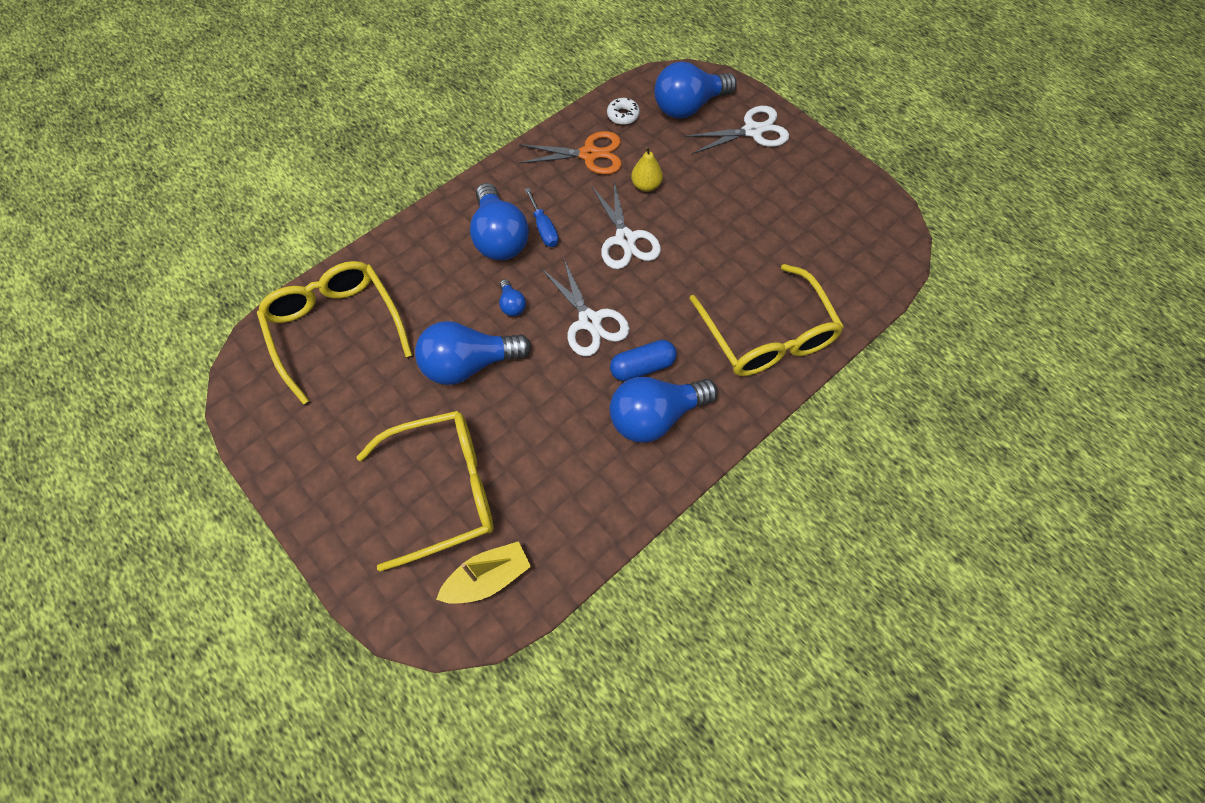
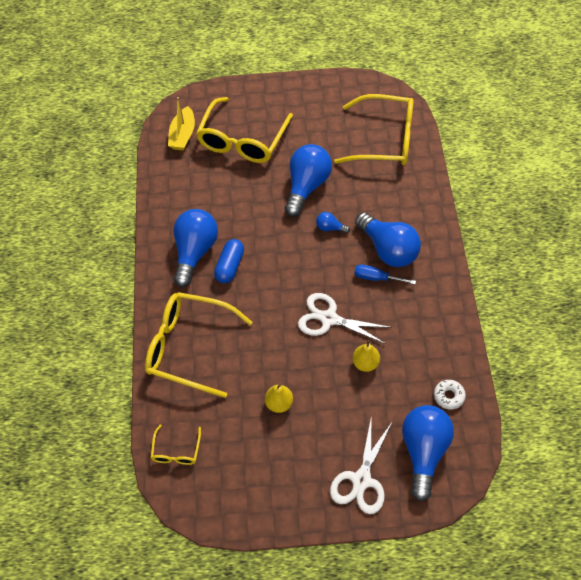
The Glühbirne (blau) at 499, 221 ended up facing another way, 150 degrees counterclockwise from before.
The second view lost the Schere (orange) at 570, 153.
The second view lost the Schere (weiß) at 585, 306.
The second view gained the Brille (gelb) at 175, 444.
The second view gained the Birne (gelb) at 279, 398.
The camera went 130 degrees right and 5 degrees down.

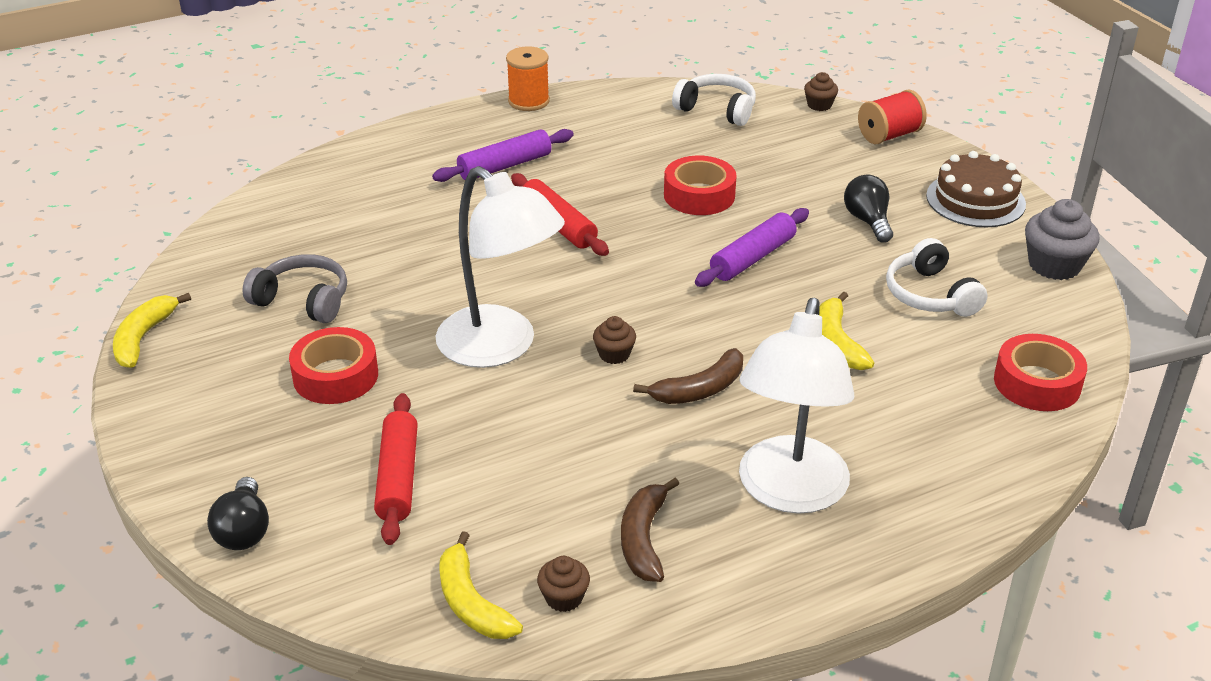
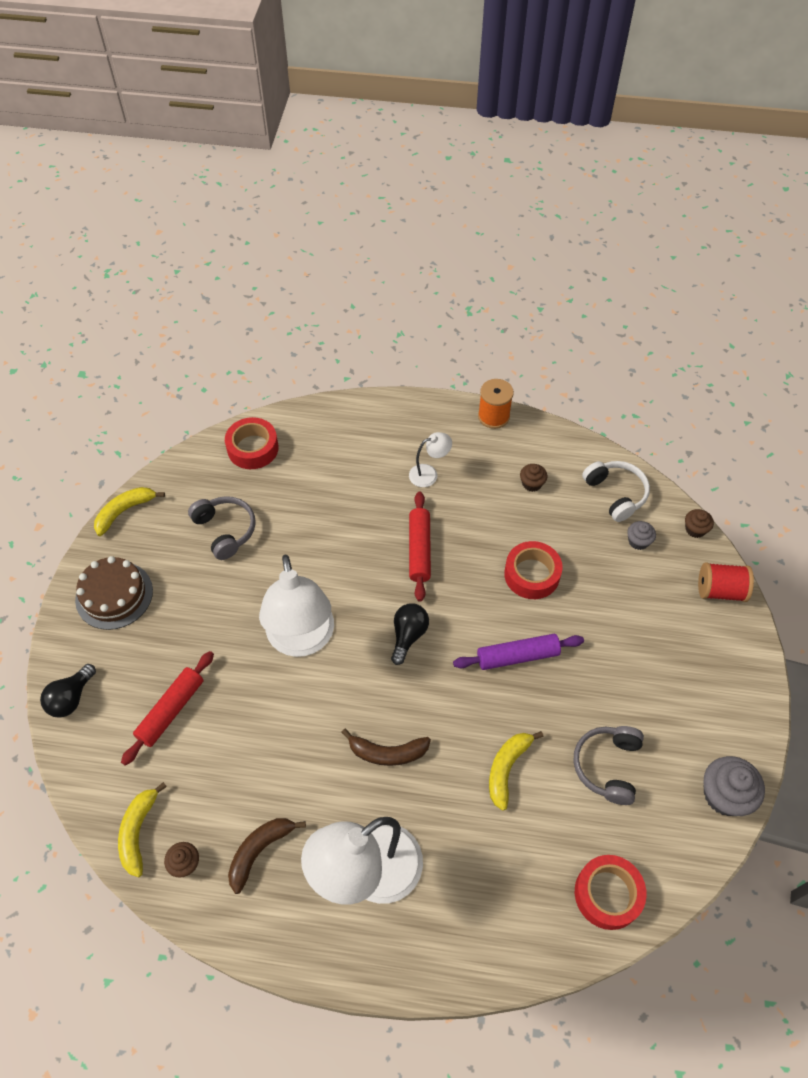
The Klebeband (rot) ended up elsewhere, having gone from 333, 365 to 251, 443.
Where the Nudelholz (lila) stood at 503, 155, the Lampe (weiß) came to stand at 430, 459.
The Muffin (braun) ended up elsewhere, having gone from 614, 340 to 533, 478.
The Glühbirne (schwarz) ended up elsewhere, having gone from 868, 208 to 410, 634.
What was the Kopfhörer (weiß) at 937, 277 turned into the Kopfhörer (grau) at 609, 765.
The Kuchen (braun) ended up elsewhere, having gone from 976, 189 to 114, 593.
The second view gained the Muffin (grau) at 641, 535.
The camera went 35 degrees right and 20 degrees up.

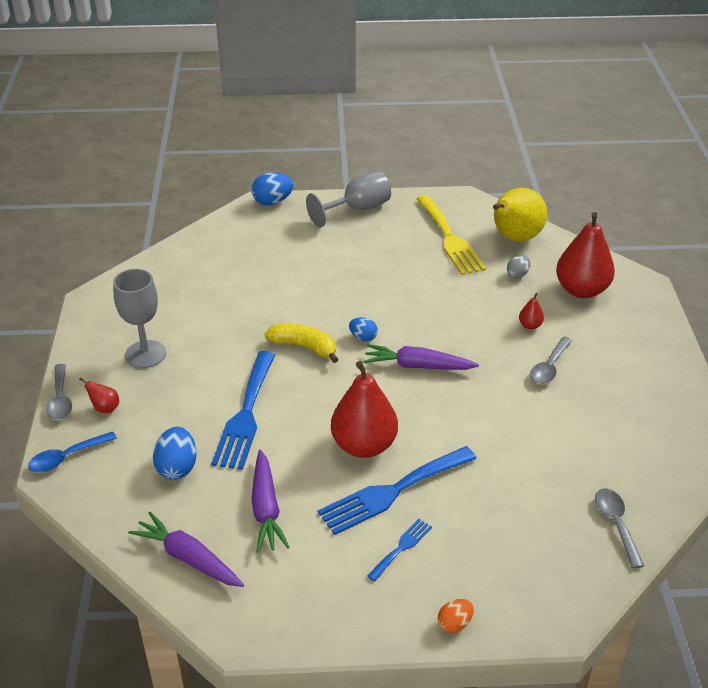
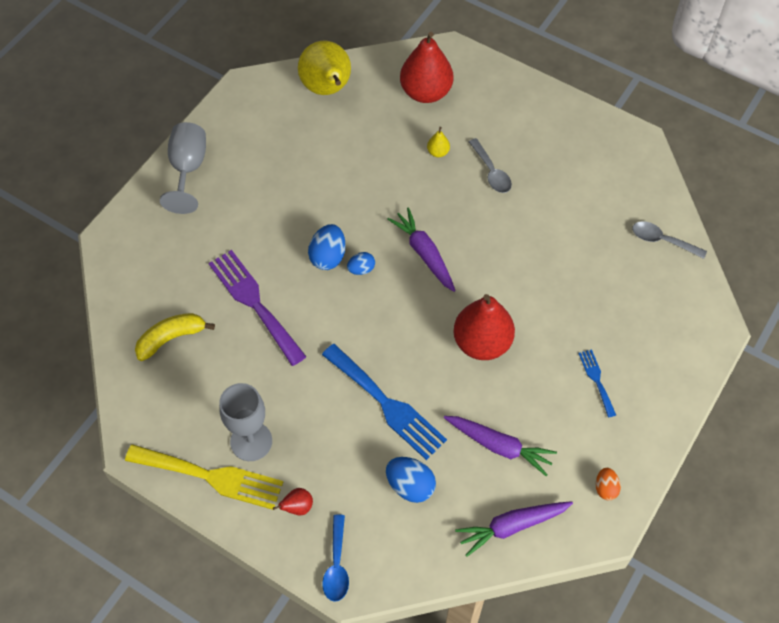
The second view lost the Löffel (grau) at 59, 392.
The Ei (blau) ended up elsewhere, having gone from 272, 188 to 327, 247.
The Banane (gelb) ended up elsewhere, having gone from 302, 343 to 175, 337.
The second view lost the Gabel (blau) at 397, 490.
The Karotte (lila) at 421, 357 ended up facing another way, 105 degrees clockwise from before.
The Gabel (gelb) ended up elsewhere, having gone from 451, 235 to 204, 477.
The Ei (orange) ended up elsewhere, having gone from 456, 616 to 608, 484.
The second view lost the Ei (grau) at 519, 266.
What was the Birne (rot) at 531, 311 turned into the Birne (gelb) at 438, 142.
The second view gained the Gabel (lila) at 257, 308.
The camera went 55 degrees left and 20 degrees up.

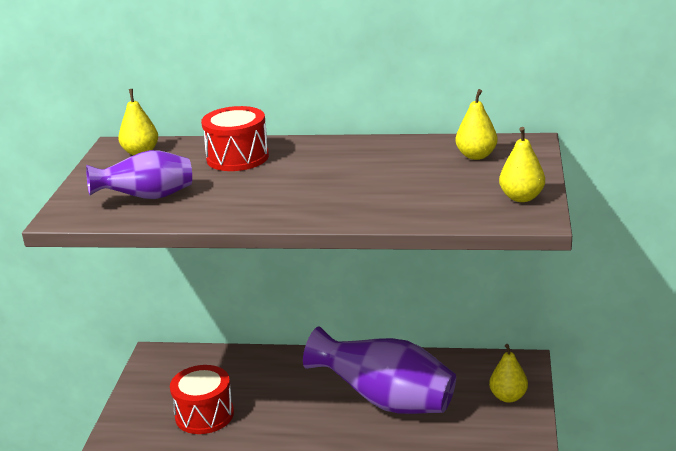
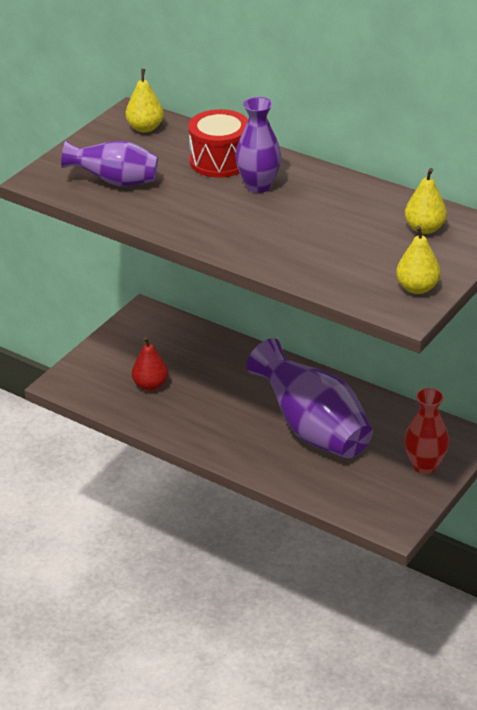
Where the Trommel (rot) stood at 202, 399, the Birne (rot) came to stand at 150, 364.
Where the Birne (gelb) stood at 508, 373, the Vase (rot) came to stand at 426, 431.
The second view gained the Vase (lila) at 258, 145.
The camera went 25 degrees right and 10 degrees up.

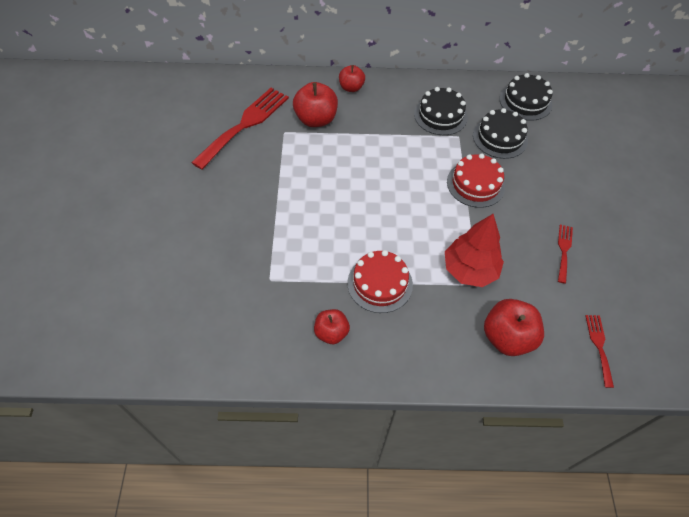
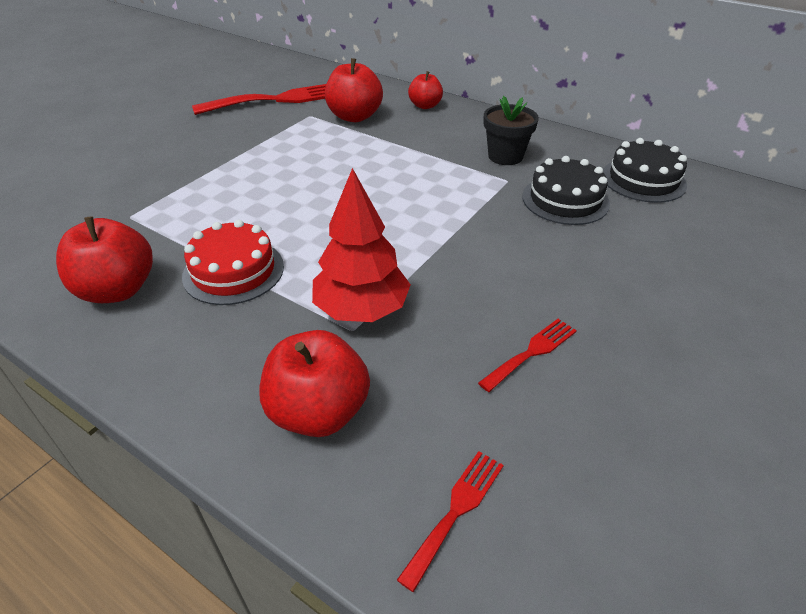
The size of the Apfel (rot) at 332, 326 changed by a factor of 1.61.
Where the Kuchen (schwarz) stood at 441, 111, the Blumentopf (schwarz) came to stand at 511, 130.
The second view lost the Kuchen (rot) at 476, 181.
The camera went 35 degrees right and 15 degrees down.

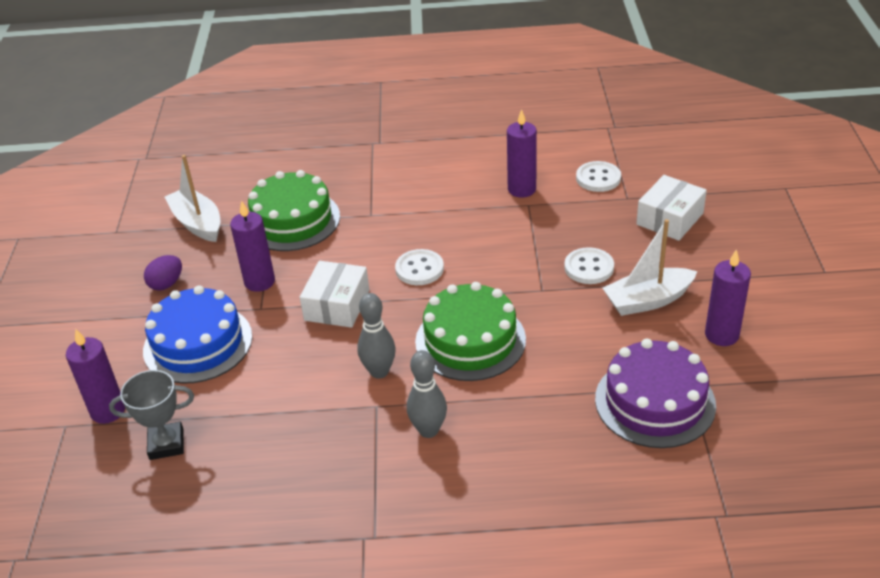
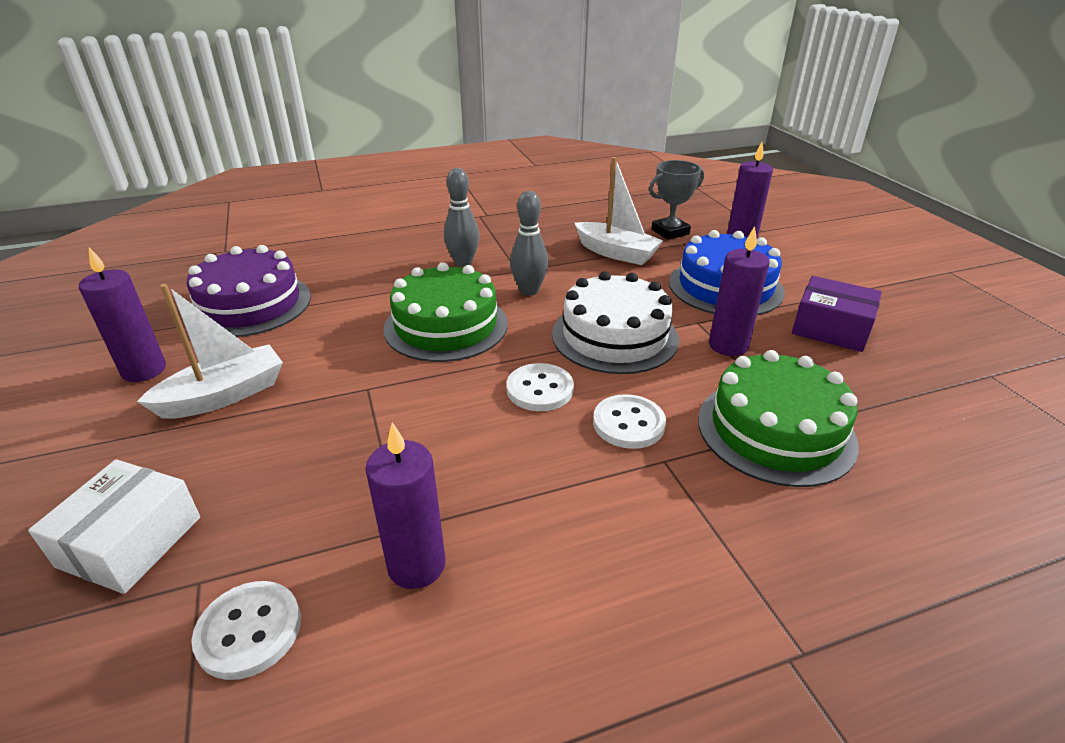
Where the Ei (lila) stood at 163, 273, the Schachtel (lila) came to stand at 837, 314.
The Boot (weiß) ended up elsewhere, having gone from 192, 198 to 619, 211.
Where the Schachtel (weiß) stood at 335, 294, the Kuchen (weiß) came to stand at 615, 322.
The Knopf (weiß) ended up elsewhere, having gone from 589, 265 to 629, 421.
The camera went 160 degrees right and 5 degrees down.

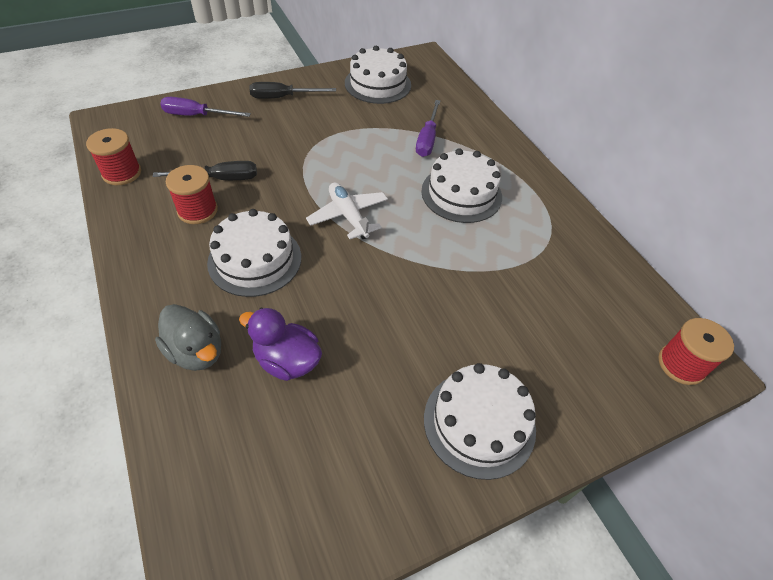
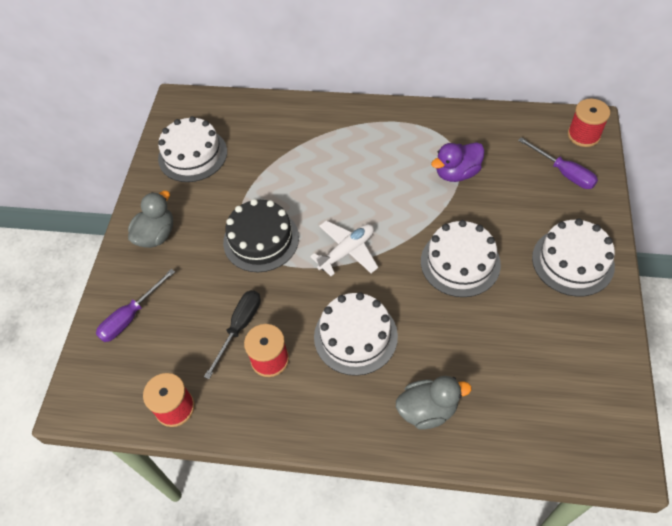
The Ente (lila) ended up elsewhere, having gone from 280, 344 to 458, 162.
Where the Schraubenzieher (schwarz) stood at 292, 90, the Ente (grau) came to stand at 150, 219.
The Flugzeug (weiß) at 347, 210 ended up facing another way, 135 degrees clockwise from before.
The Schraubenzieher (lila) ended up elsewhere, having gone from 428, 128 to 558, 163.
The Kuchen (weiß) ended up elsewhere, having gone from 461, 185 to 461, 258.
The second view gained the Kuchen (schwarz) at 261, 235.
The camera went 50 degrees left and 5 degrees up.

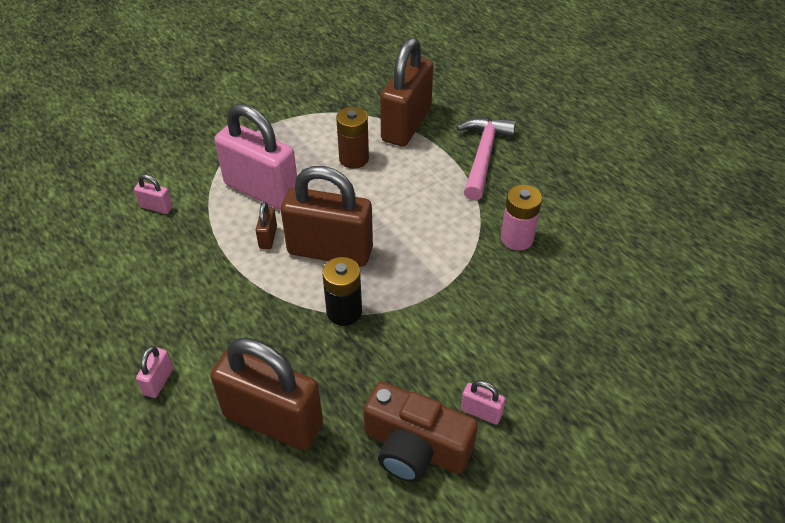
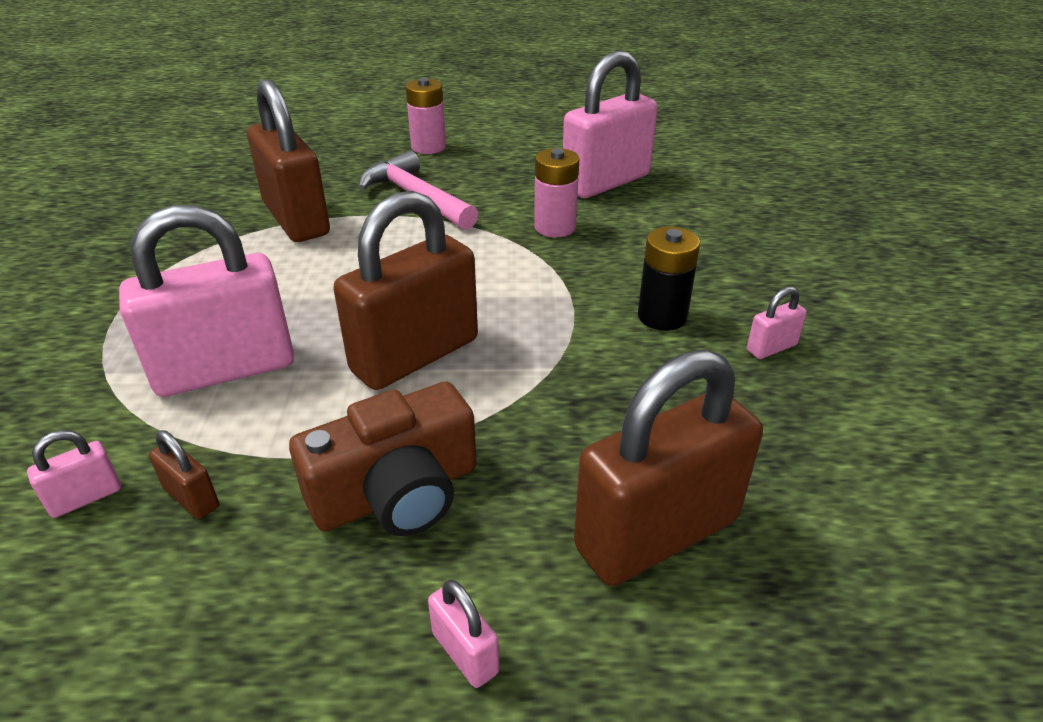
The Vorhängeschloss (braun) ended up elsewhere, having gone from 266, 225 to 184, 474.
The Batterie (schwarz) ended up elsewhere, having gone from 342, 291 to 669, 279.
The second view lost the Batterie (braun) at 352, 138.
The Kamera (braun) ended up elsewhere, having gone from 421, 432 to 383, 459.
The second view gained the Batterie (rosa) at 425, 116.
The second view gained the Vorhängeschloss (rosa) at 610, 124.
The camera went 55 degrees left and 10 degrees down.

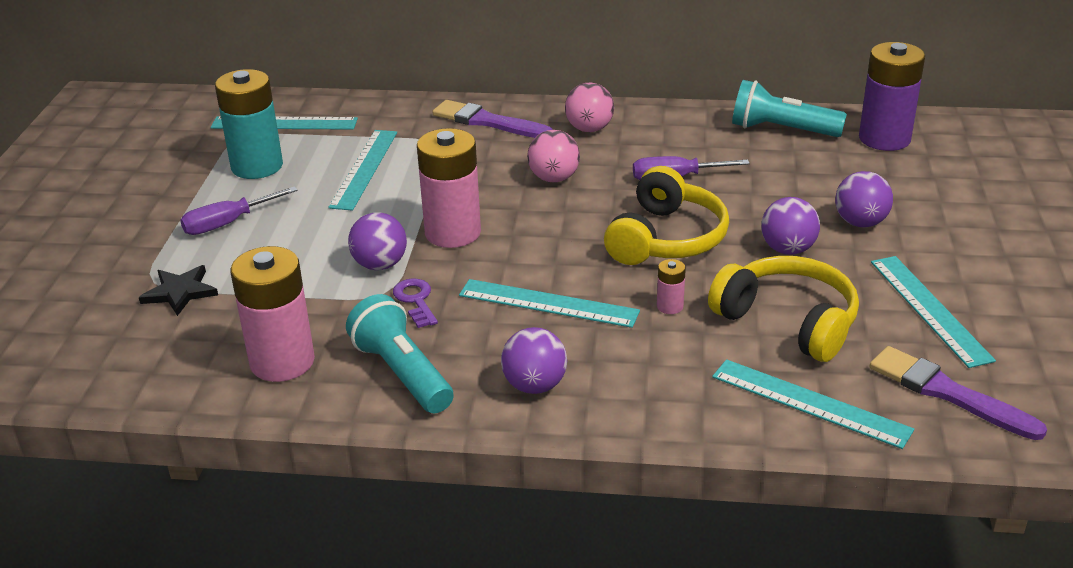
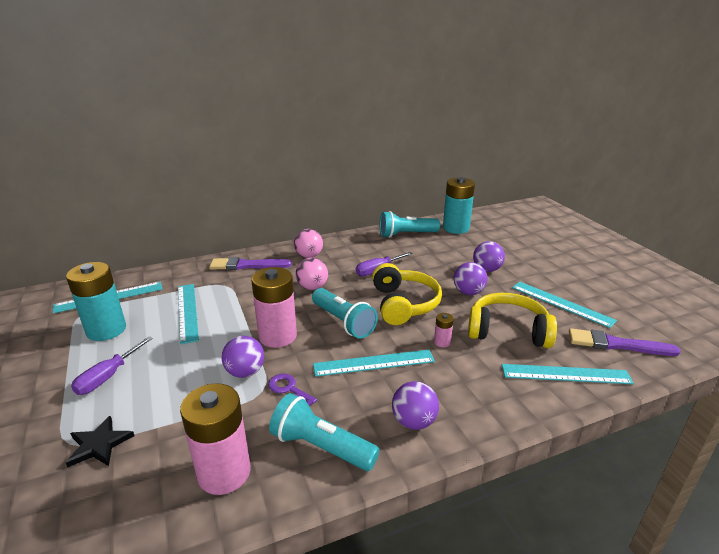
What was the Batterie (lila) at 892, 96 turned into the Batterie (türkis) at 459, 205.
The second view gained the Taschenlampe (türkis) at 345, 313.
The camera went 30 degrees left and 5 degrees down.

